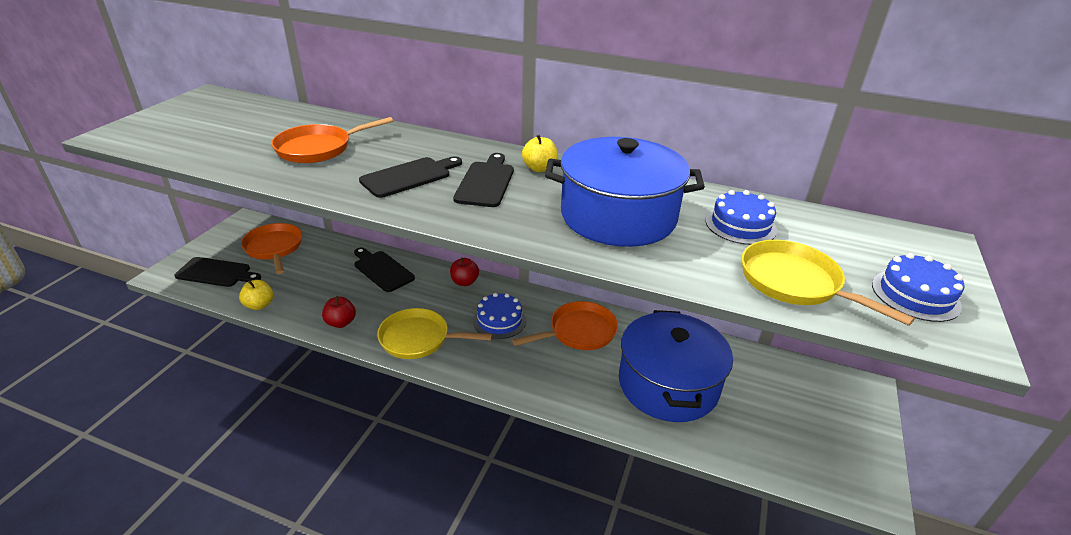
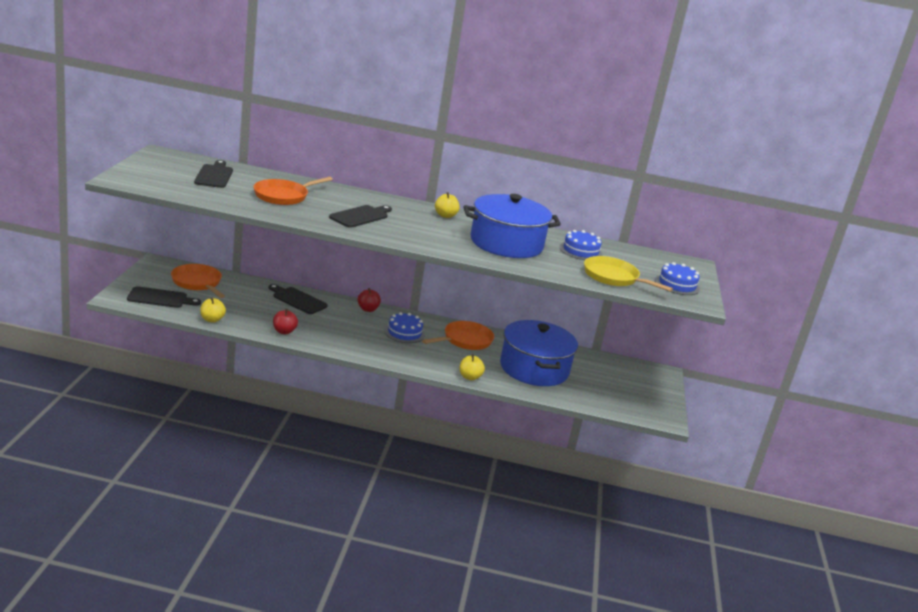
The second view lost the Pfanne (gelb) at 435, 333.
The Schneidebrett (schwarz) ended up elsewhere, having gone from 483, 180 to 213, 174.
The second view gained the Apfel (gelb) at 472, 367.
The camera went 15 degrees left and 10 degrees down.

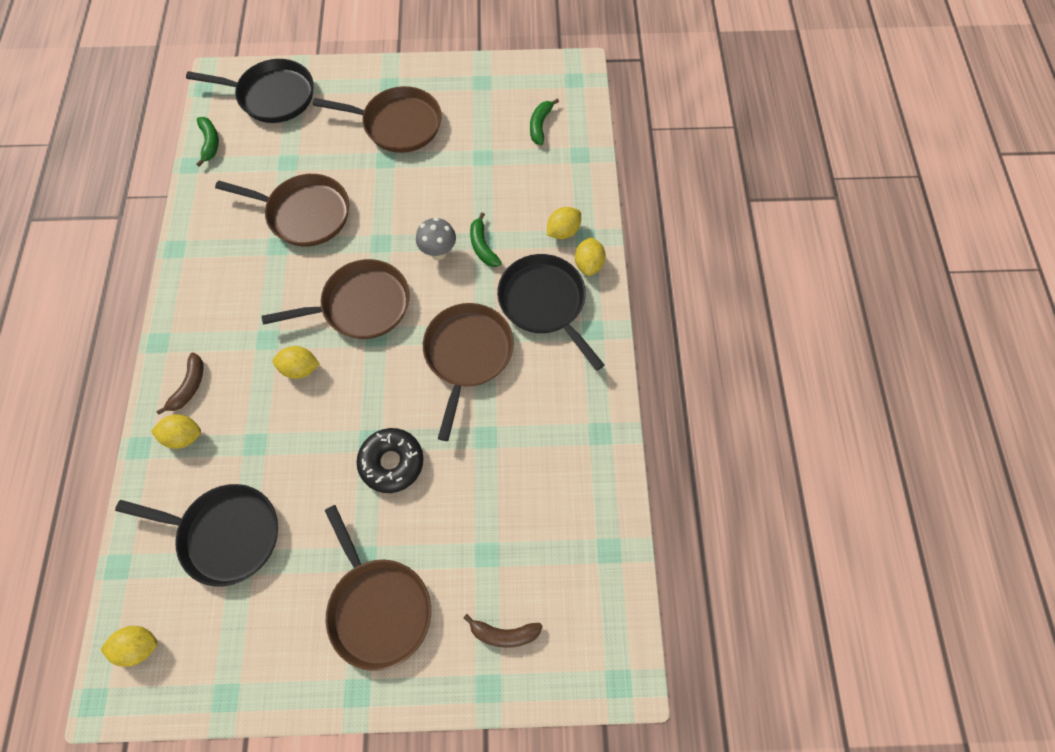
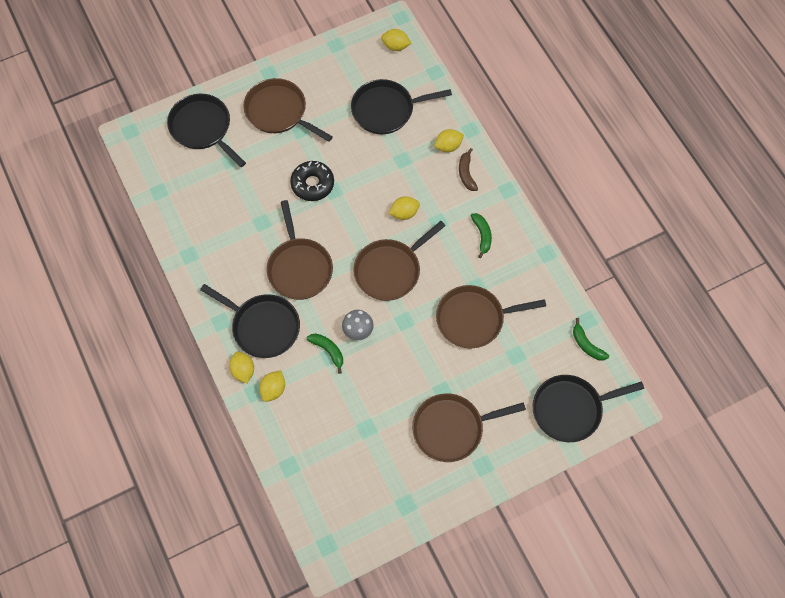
The Zitrone (gelb) at 129, 646 ended up facing another way, 45 degrees clockwise from before.
Where the Banane (braun) stood at 502, 631, the Pfanne (schwarz) came to stand at 206, 130.
The Banane (grün) ended up elsewhere, having gone from 544, 121 to 481, 235.
The camera went 155 degrees right and 0 degrees up.

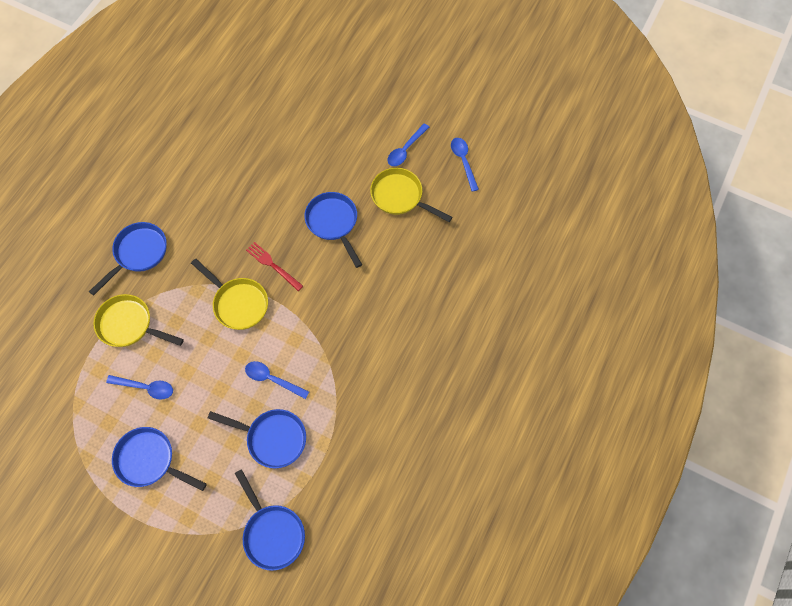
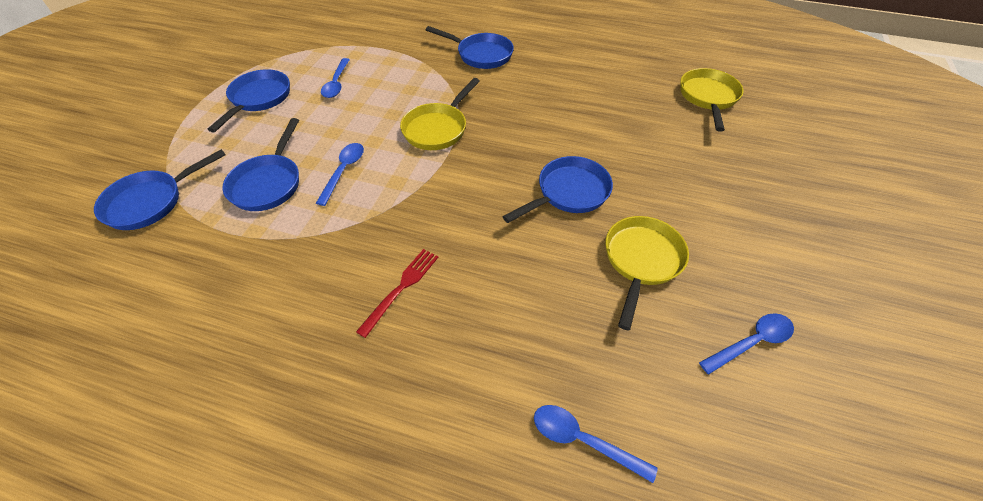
The Pfanne (gelb) ended up elsewhere, having gone from 138, 320 to 712, 100.
The Gabel (rot) ended up elsewhere, having gone from 274, 266 to 397, 293.
The Löffel (blau) ended up elsewhere, having gone from 408, 144 to 596, 444.
The camera went 80 degrees right and 15 degrees down.

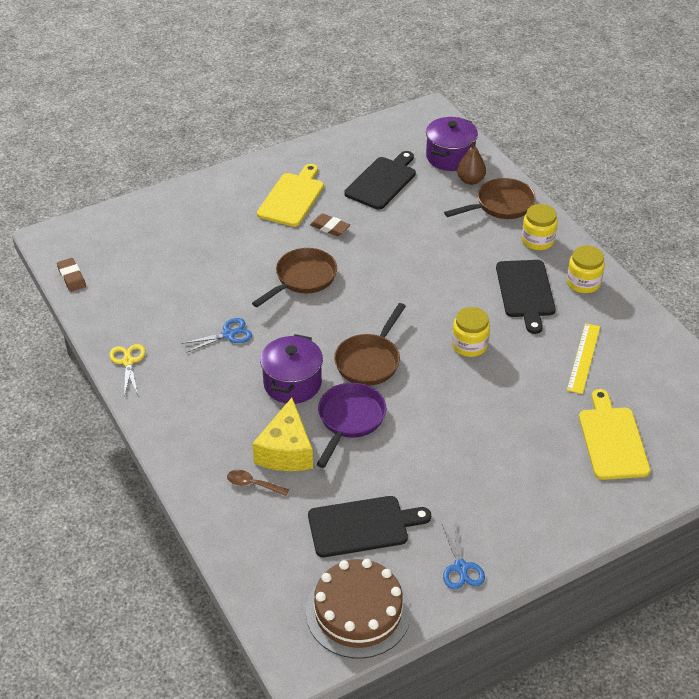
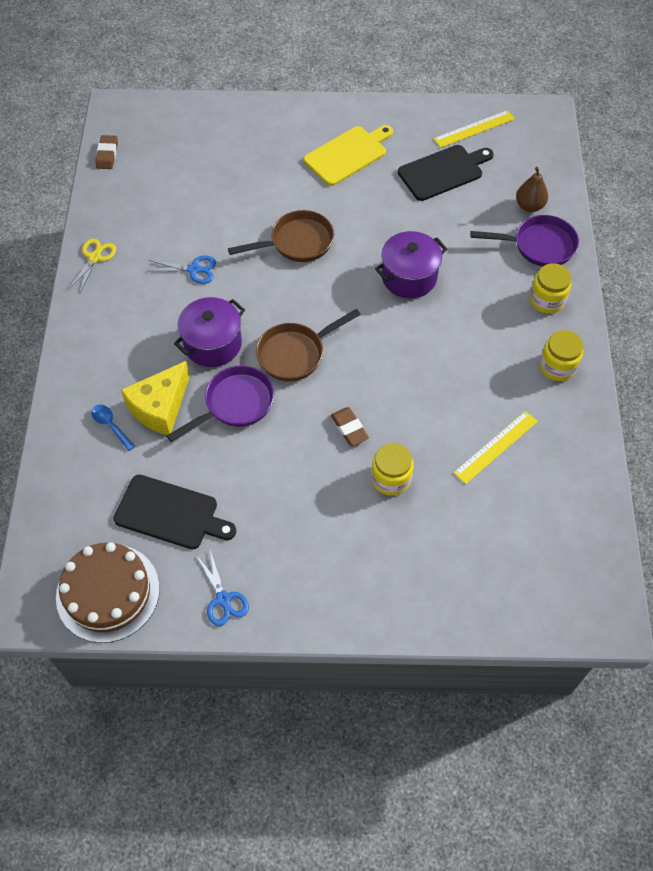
What was the Löffel (braun) at 258, 483 turned into the Löffel (blau) at 113, 427.
The Radiergummi (braun) ended up elsewhere, having gone from 330, 224 to 350, 426.
The Kochtopf (lila) ended up elsewhere, having gone from 452, 144 to 411, 265.
The Schere (blau) at 463, 556 ended up facing another way, 45 degrees counterclockwise from before.
What was the Pfanne (braun) at 489, 198 turned into the Pfanne (lila) at 524, 241.
The Einmachglas (gelb) ended up elsewhere, having gone from 471, 332 to 392, 469.
The second view lost the Schneidebrett (schwarz) at 526, 297.
The second view lost the Schneidebrett (gelb) at 615, 434.
The second view gained the Lineal (gelb) at 474, 129.
The camera went 30 degrees right and 15 degrees up.

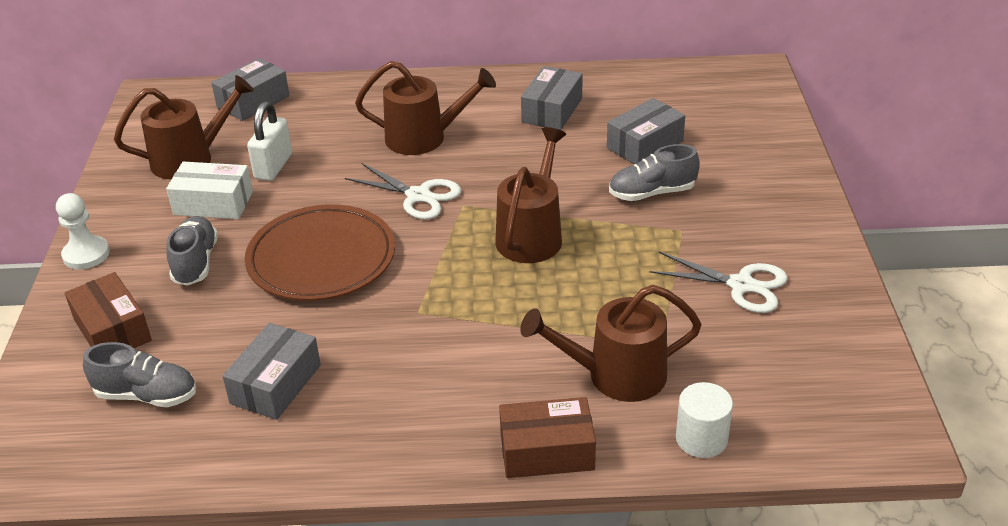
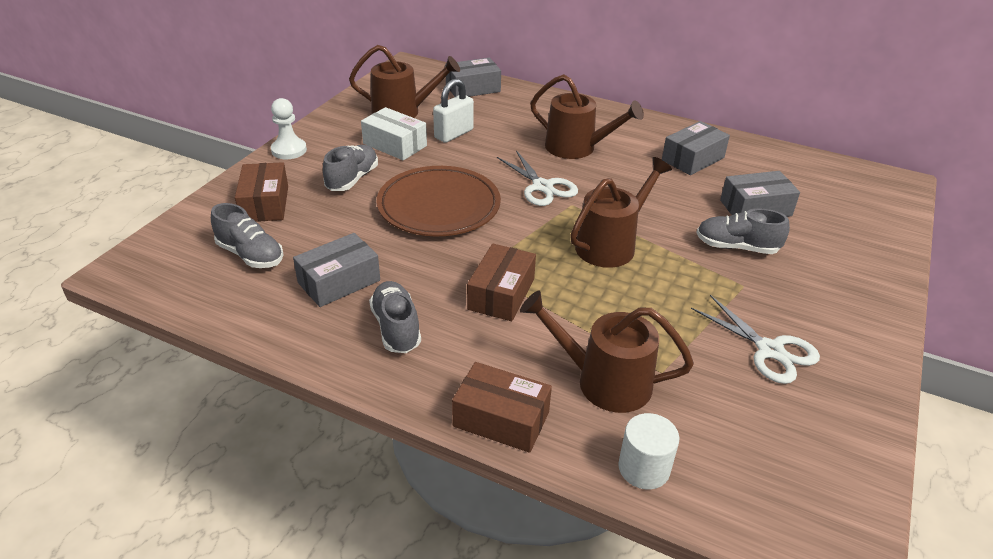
The second view gained the Schuh (grau) at 395, 317.
The second view gained the Schachtel (braun) at 501, 282.
The camera went 25 degrees right and 0 degrees up.

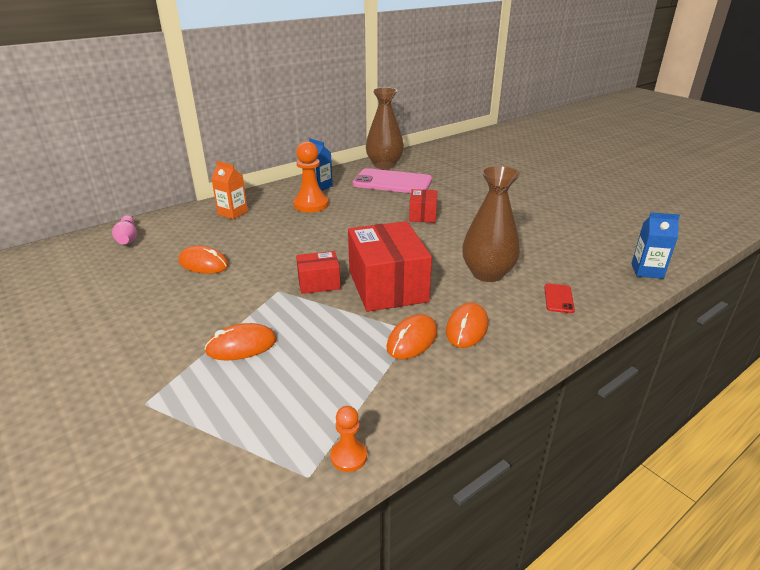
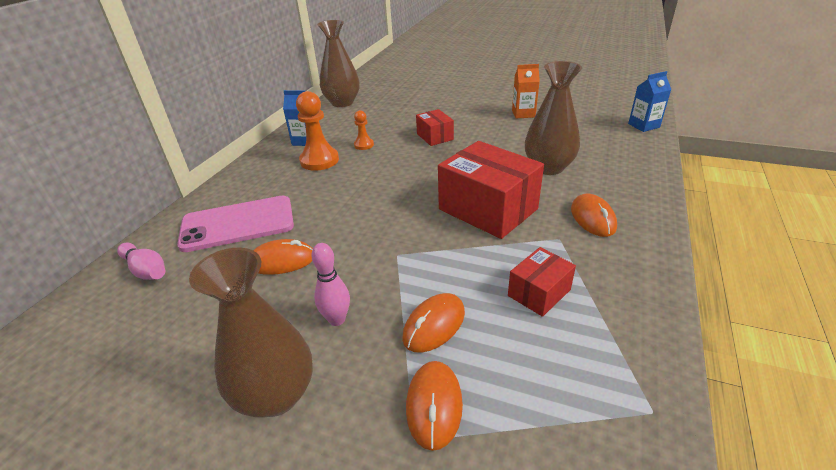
The Getränkekarton (orange) ended up elsewhere, having gone from 229, 190 to 526, 91.
The Schachtel (rot) ended up elsewhere, having gone from 318, 272 to 542, 282.
The Bauer (orange) ended up elsewhere, having gone from 349, 439 to 364, 130.
The Handy (rosa) ended up elsewhere, having gone from 392, 180 to 235, 224.
The Computermaus (orange) ended up elsewhere, having gone from 412, 336 to 434, 406.
The second view lost the Handy (rot) at 559, 298.
The second view gained the Vase (braun) at 251, 333.
The second view gained the Bowlingkegel (rosa) at 330, 284.
The camera went 30 degrees left and 5 degrees up.

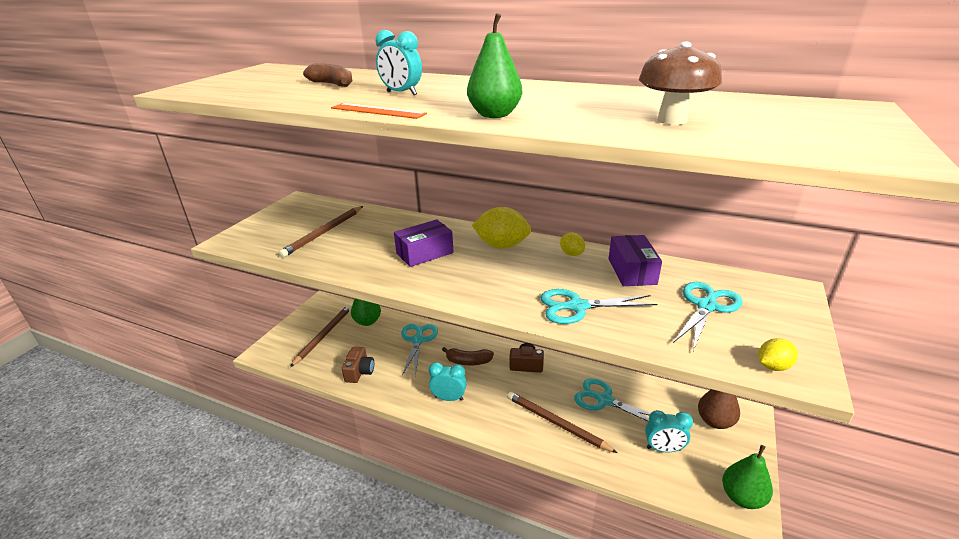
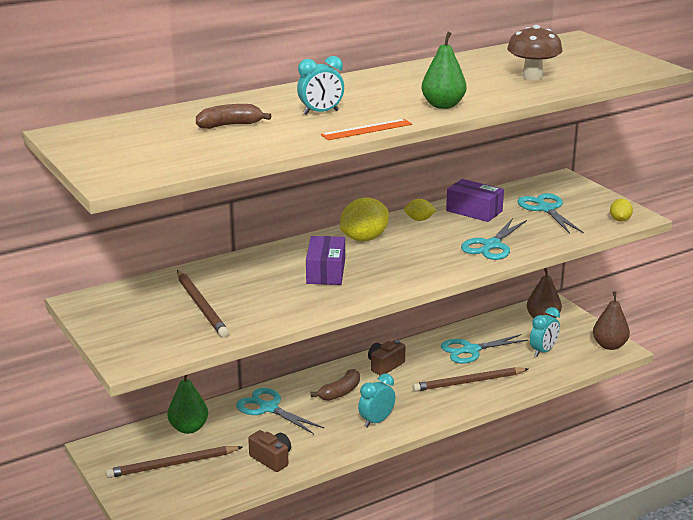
The Bleistift (braun) at 321, 336 ended up facing another way, 75 degrees counterclockwise from before.
What was the Birne (grün) at 747, 477 turned into the Birne (braun) at 611, 320.
The camera went 55 degrees left and 5 degrees down.

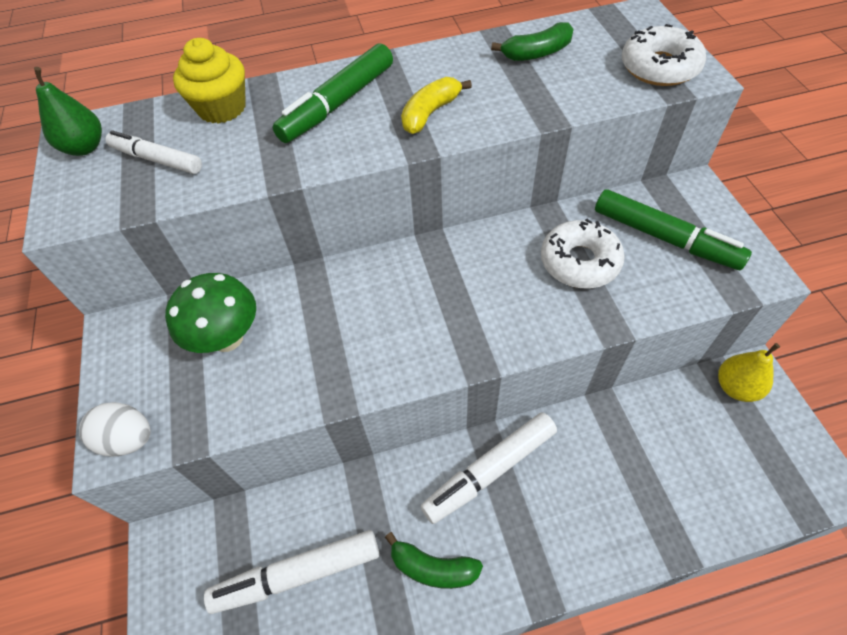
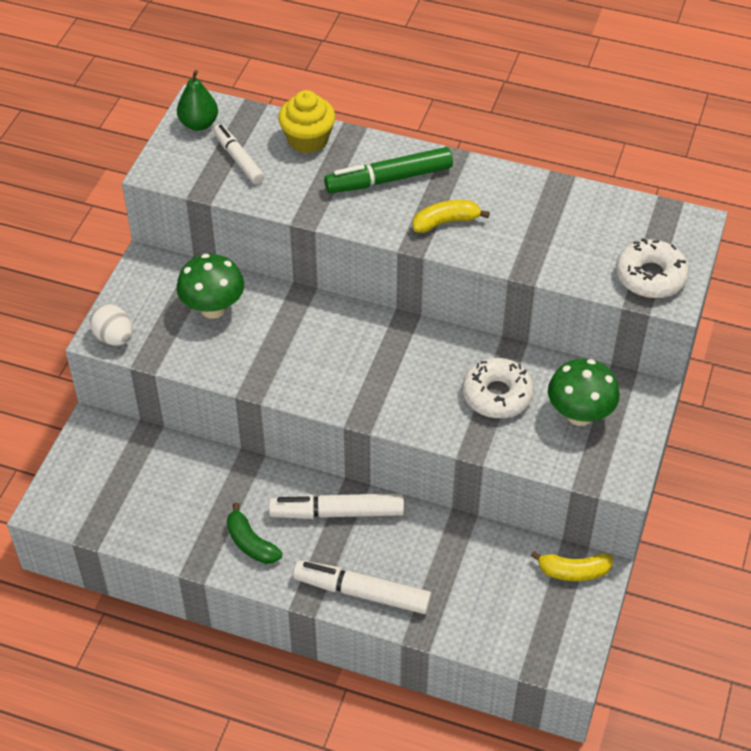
The Filzstift (weiß) ended up elsewhere, having gone from 291, 572 to 362, 587.
The second view lost the Banane (grün) at 532, 41.
Where the Filzstift (grün) stood at 673, 229, the Pilz (grün) came to stand at 584, 392.
Where the Birne (gelb) stood at 749, 372, the Banane (gelb) came to stand at 572, 566.
The camera went 30 degrees right and 5 degrees down.

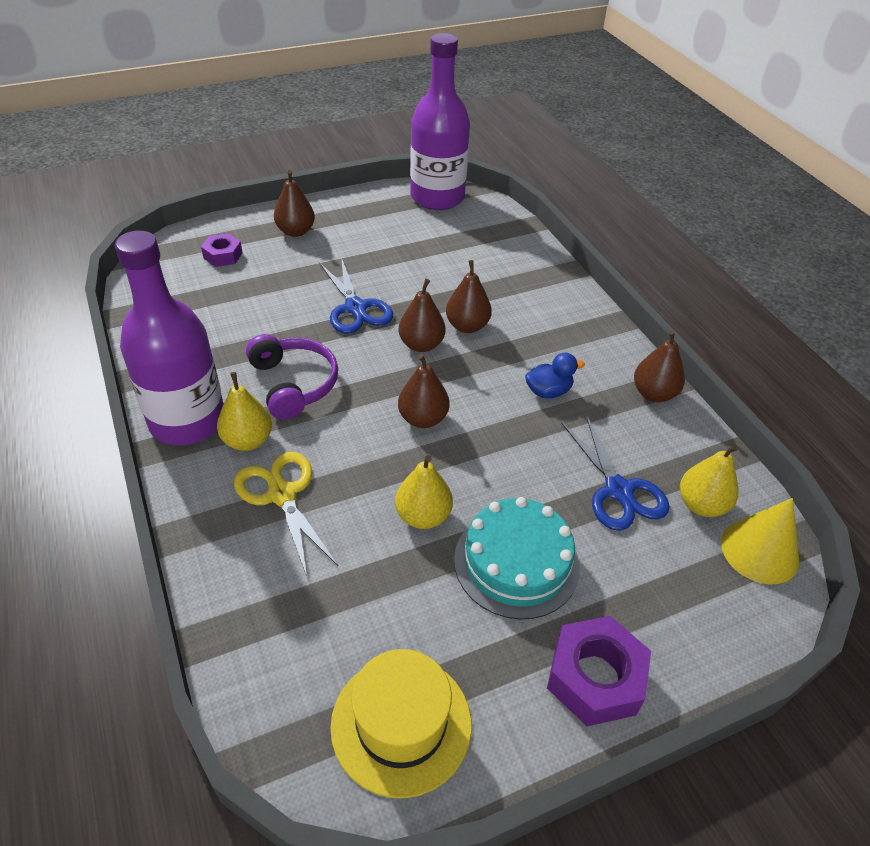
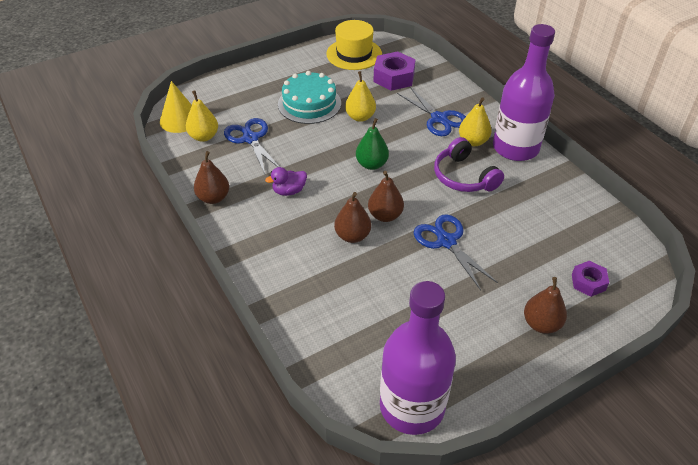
What was the Schere (gelb) at 286, 514 turned into the Schere (blau) at 431, 111.
What was the Birne (braun) at 424, 391 turned into the Birne (grün) at 372, 144.
What was the Ente (blau) at 555, 375 turned into the Ente (lila) at 286, 181.
The Sechskantmutter (lila) ended up elsewhere, having gone from 599, 671 to 394, 71.
The camera went 175 degrees right and 0 degrees up.

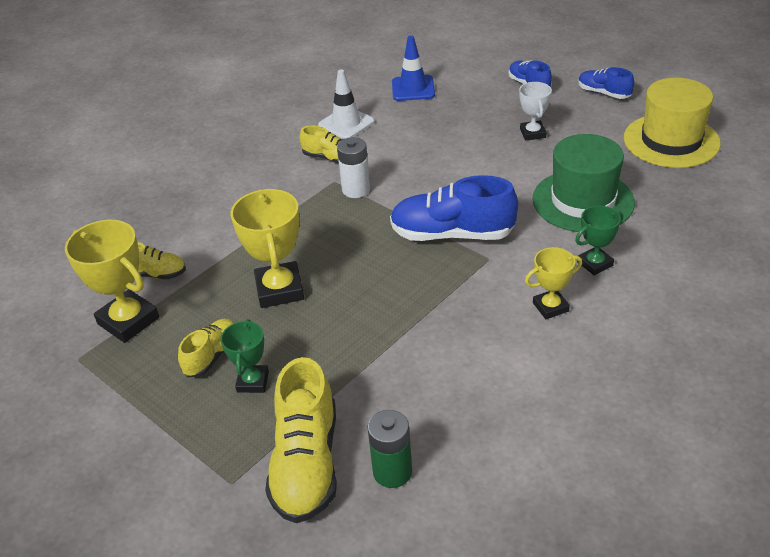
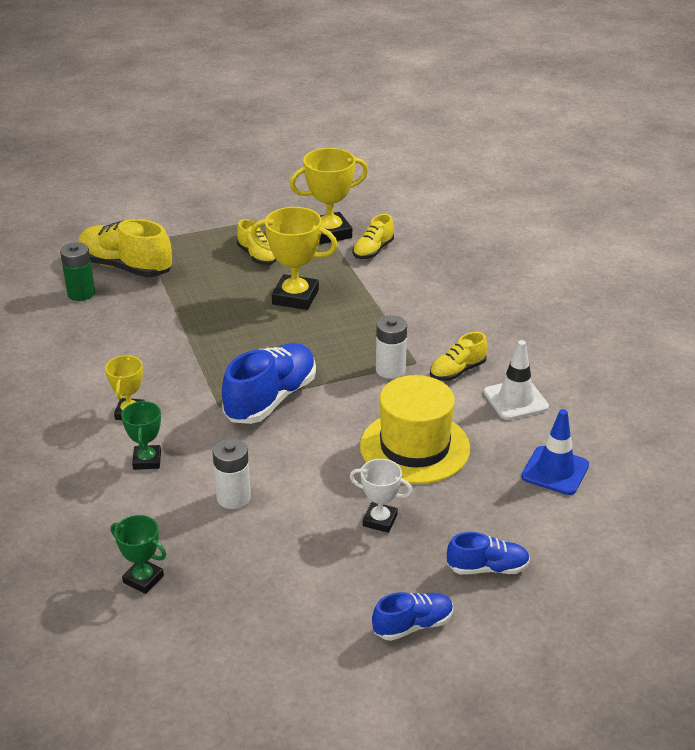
The Pokal (grün) ended up elsewhere, having gone from 245, 356 to 138, 554.
Where the Hut (grün) stood at 584, 183, the Batterie (weiß) came to stand at 231, 473.
The Hut (gelb) ended up elsewhere, having gone from 672, 123 to 415, 429.
The camera went 115 degrees right and 5 degrees down.

